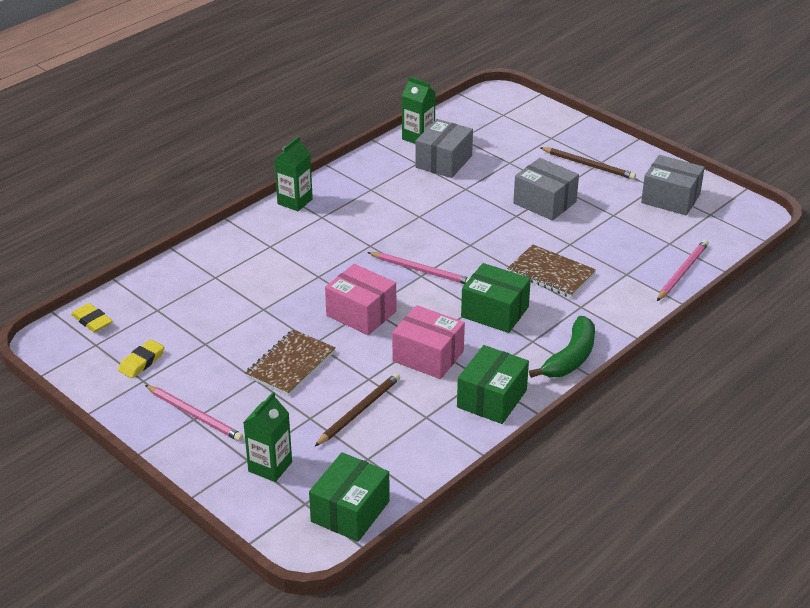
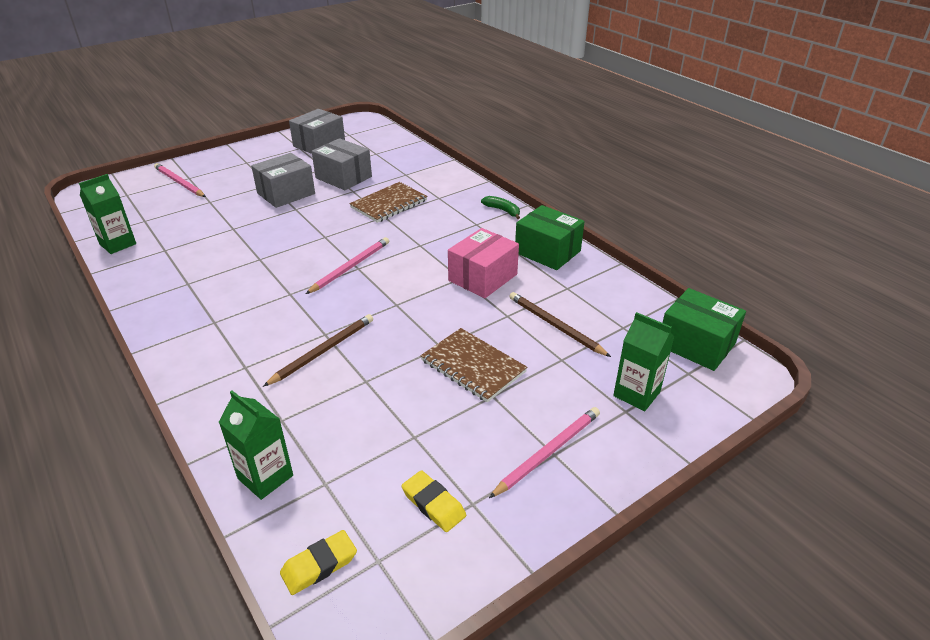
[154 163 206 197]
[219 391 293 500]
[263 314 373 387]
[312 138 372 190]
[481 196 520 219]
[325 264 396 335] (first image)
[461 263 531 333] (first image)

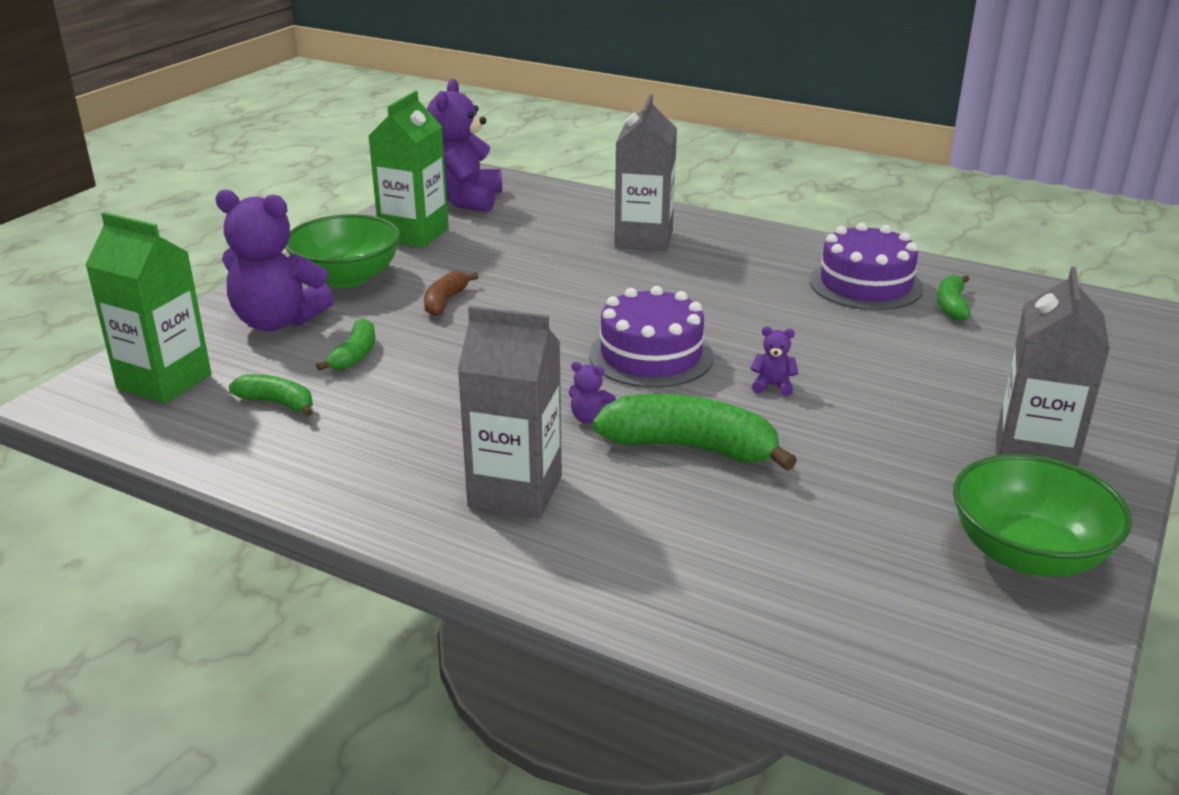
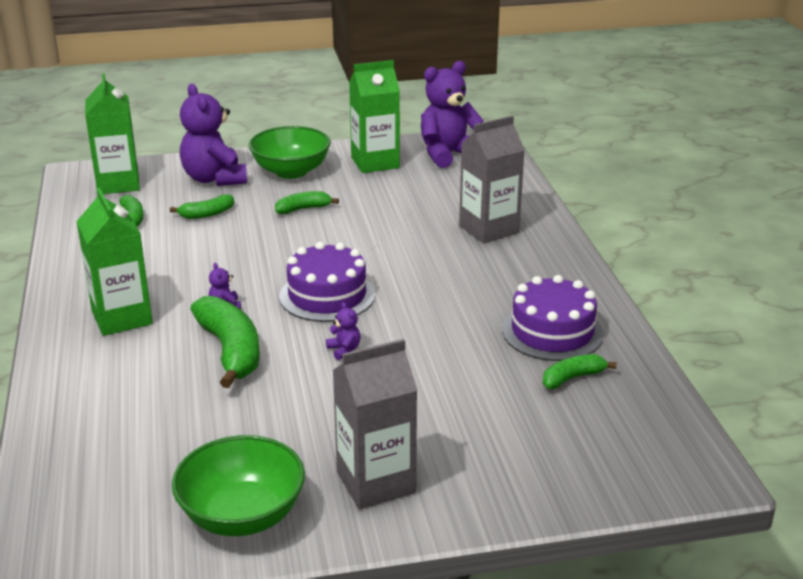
[76 188 153 336]
[275 191 339 214]

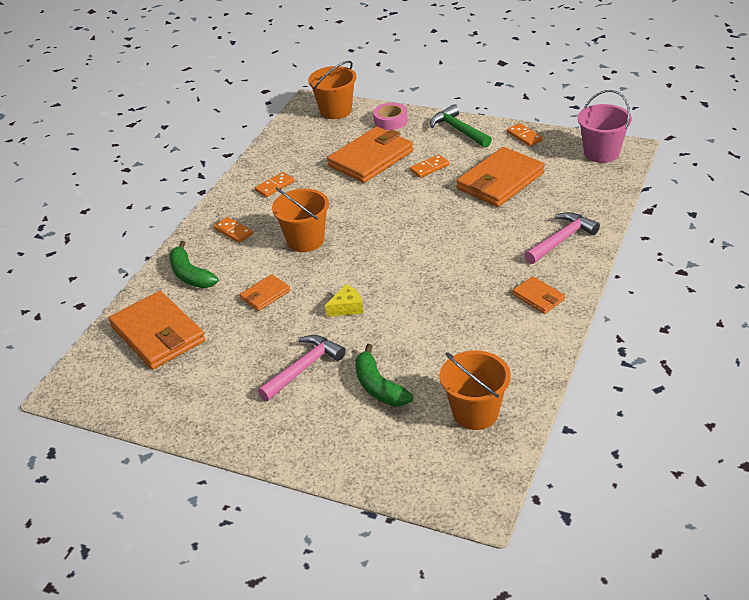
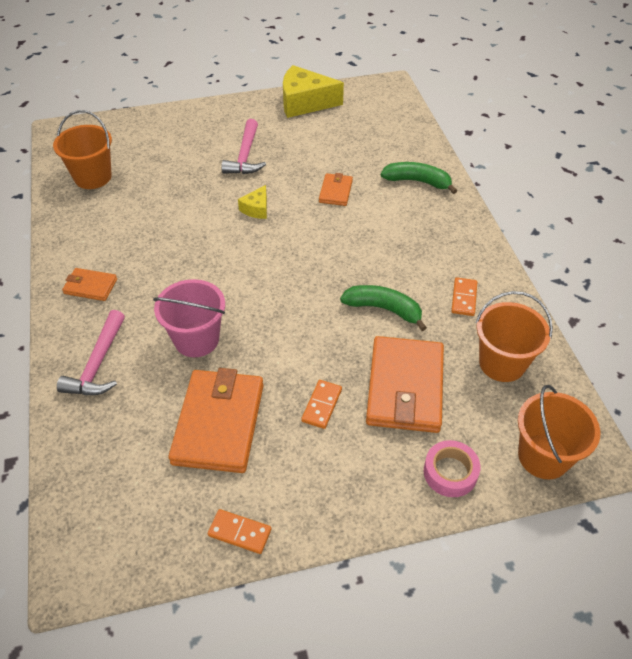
[153 279 225 357]
[283 65 344 118]
[340 285 427 331]
[476 291 553 382]
[109 291 205 369] (first image)
[214 217 253 243] (first image)
[430 105 492 148] (first image)

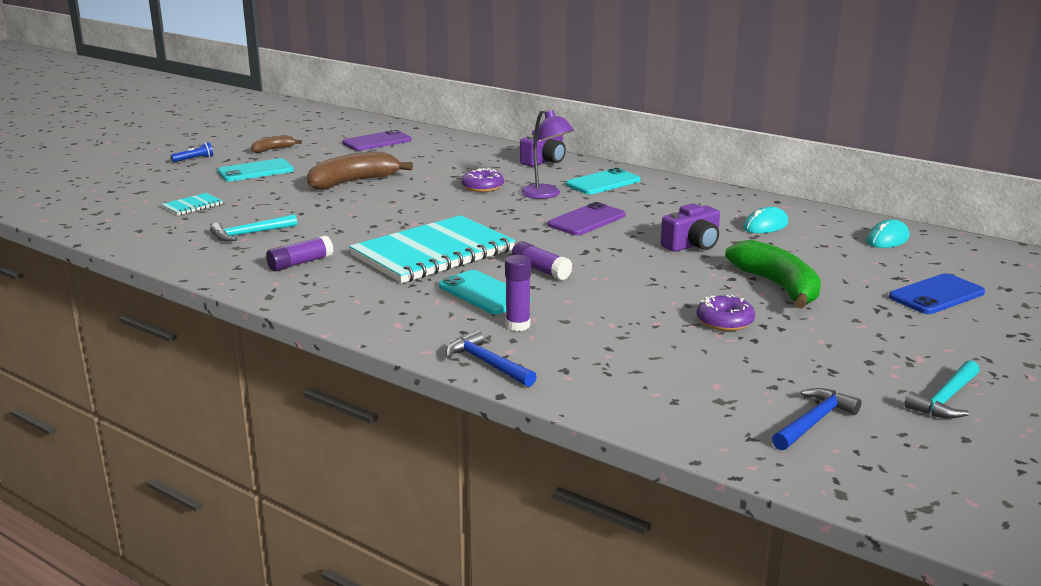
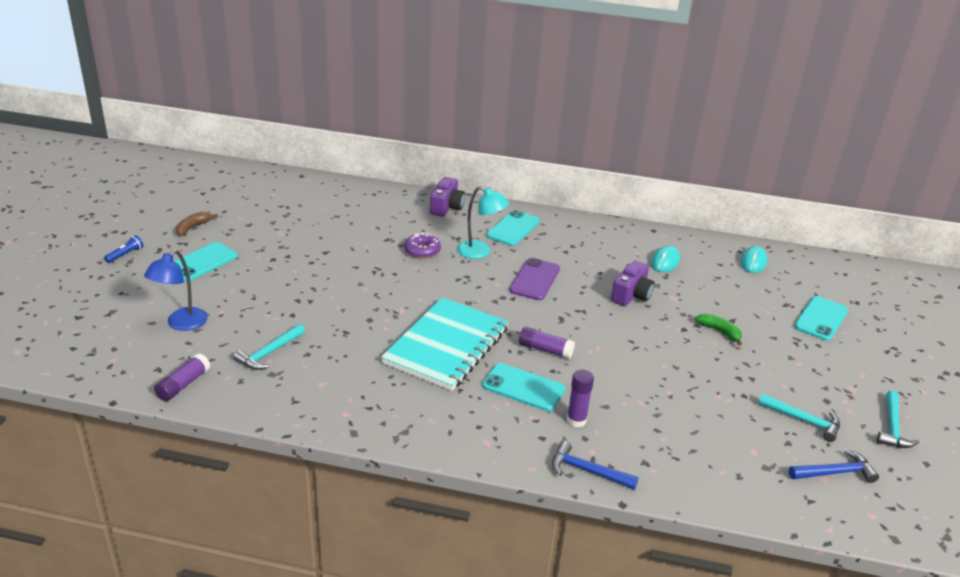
[144 250 208 331]
[154 353 210 401]
[457 186 509 259]
[695 313 742 346]
[759 394 840 442]
[789 449 879 483]
[794 296 848 341]
[307 152 413 190] (first image)
[342 129 411 151] (first image)
[697 295 755 331] (first image)

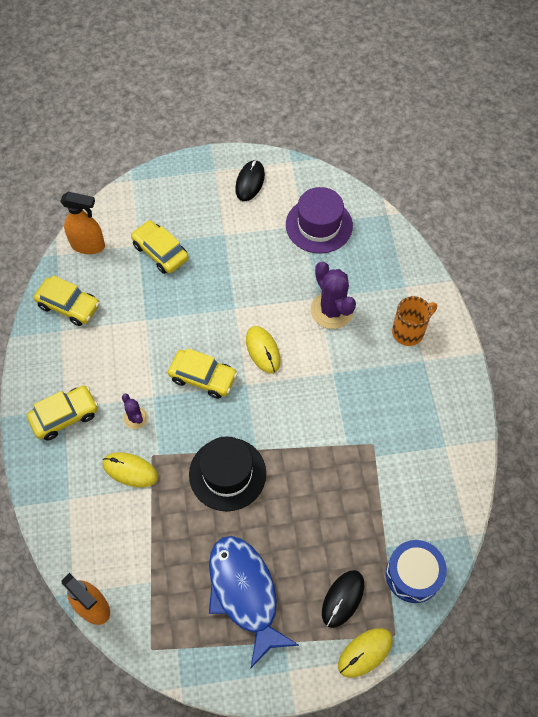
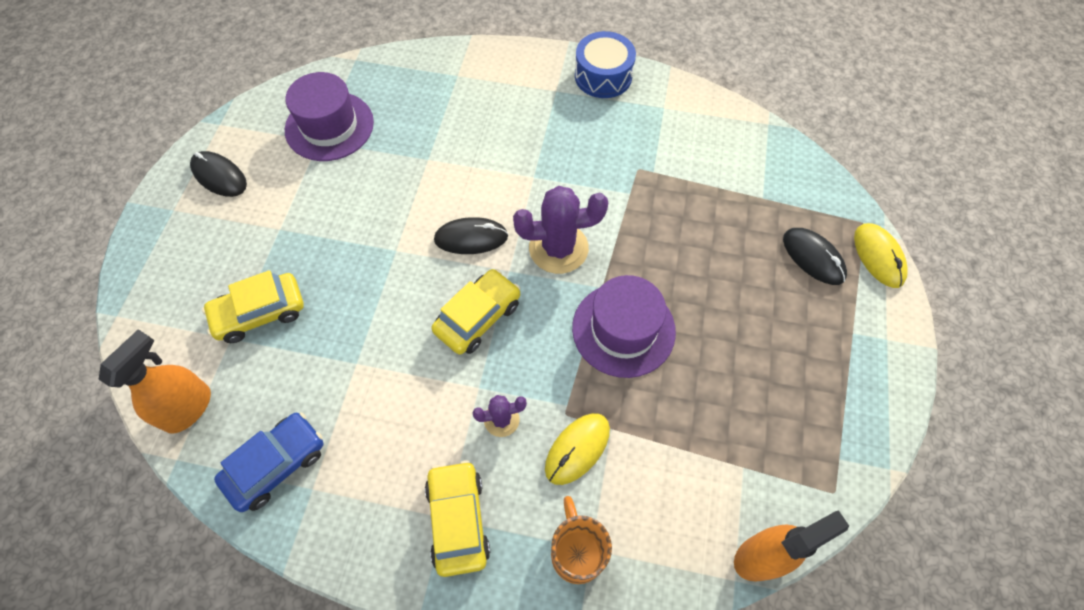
[214 412 323 512]
[434 217 508 254]
[513 186 608 274]
[551 496 612 584]
[572 275 676 378]
[575 31 636 98]
[209 536 299 668] (first image)

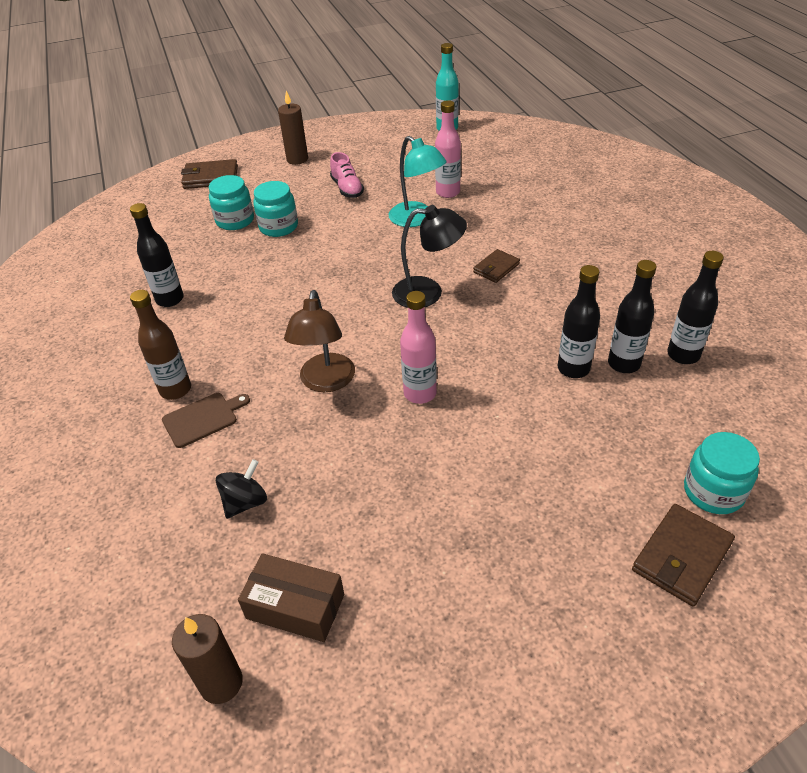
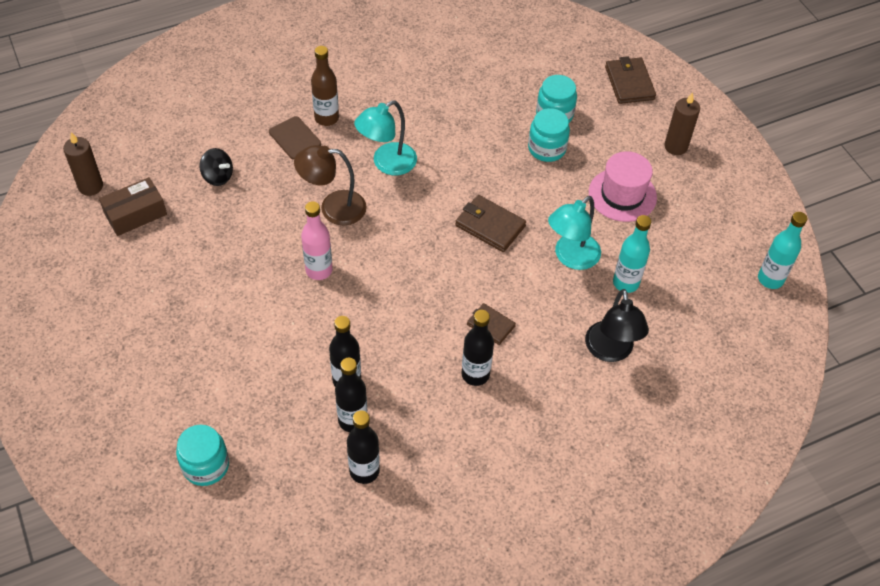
[99 177 167 236]
[354 100 417 175]
[455 195 526 252]
[461 310 494 386]
[585 289 649 362]
[589 151 657 222]
[613 215 651 293]

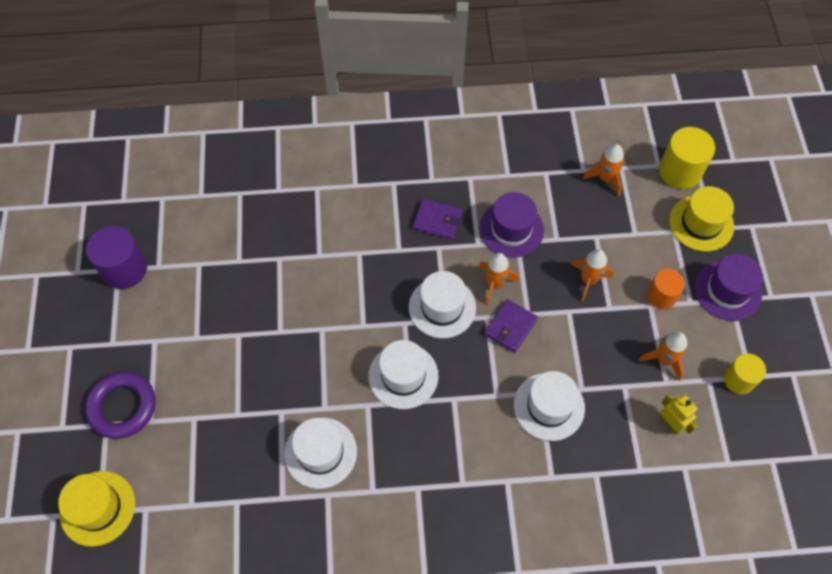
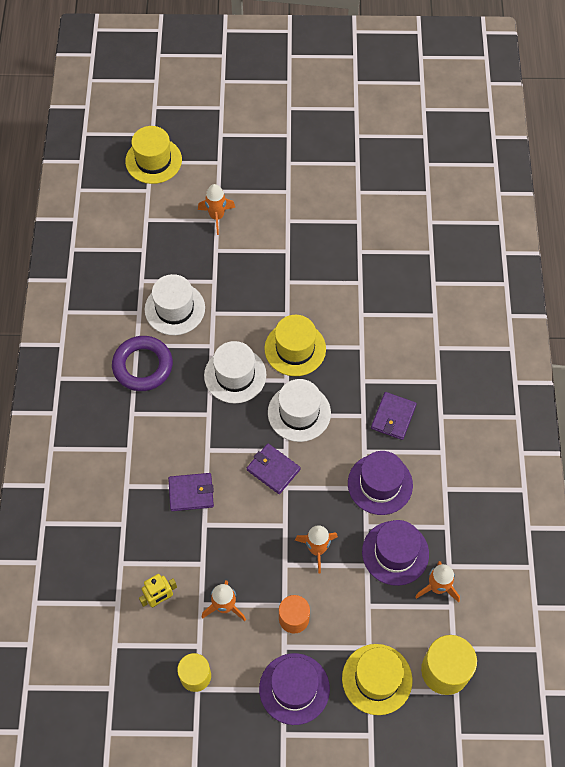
[112 336 173 391]
[168 473 214 511]
[198 184 235 235]
[264 315 326 376]
[362 520 429 586]
[86 226 147 289] (first image)

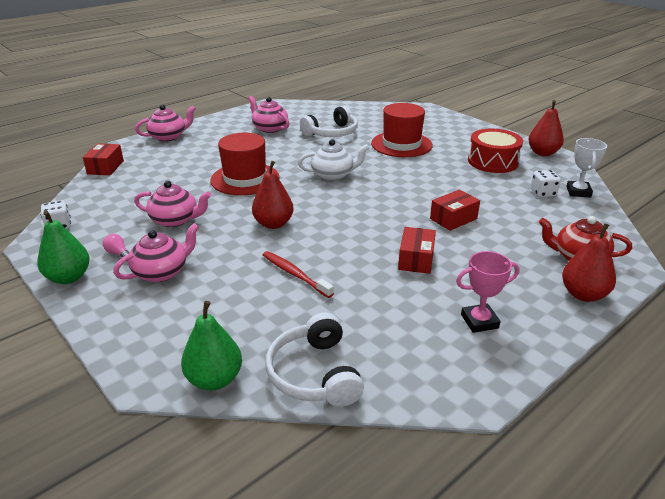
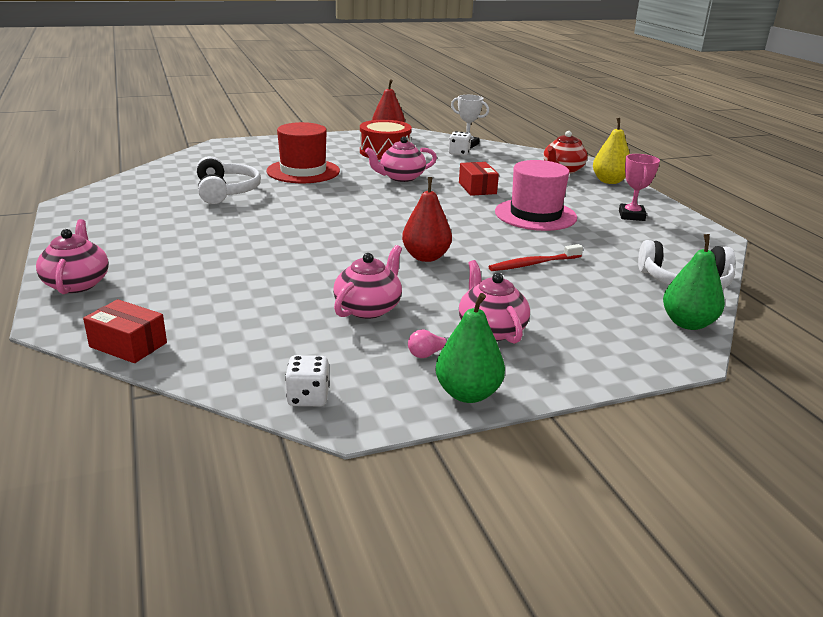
[365 136 437 182]
[495 160 577 231]
[593 118 630 184]
[210 133 279 195] (first image)
[298 139 369 181] (first image)

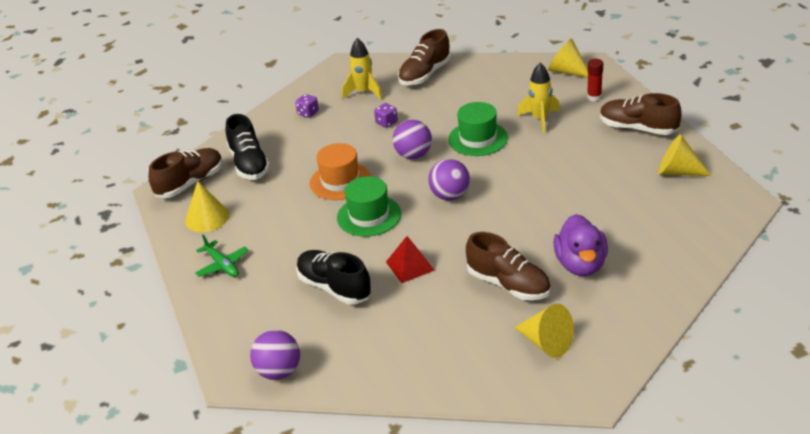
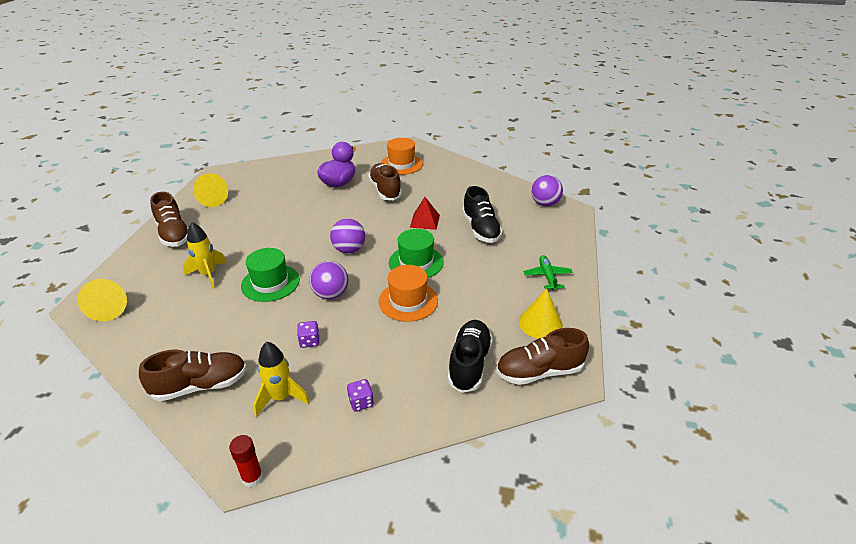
[229 435 263 487]
[381 138 423 175]

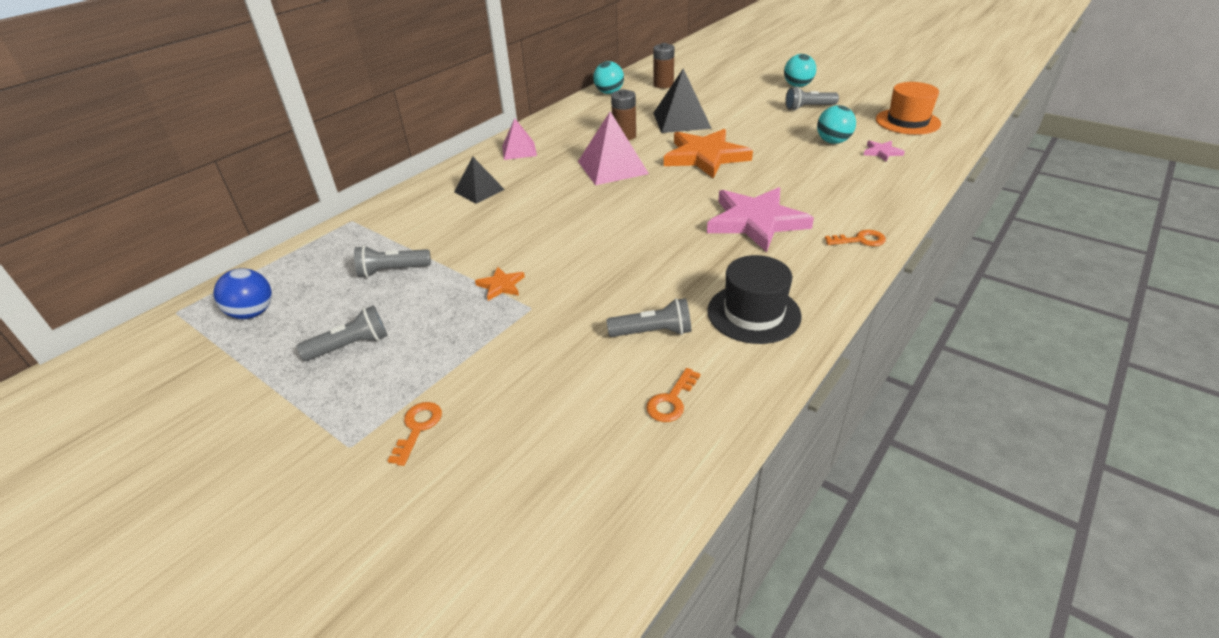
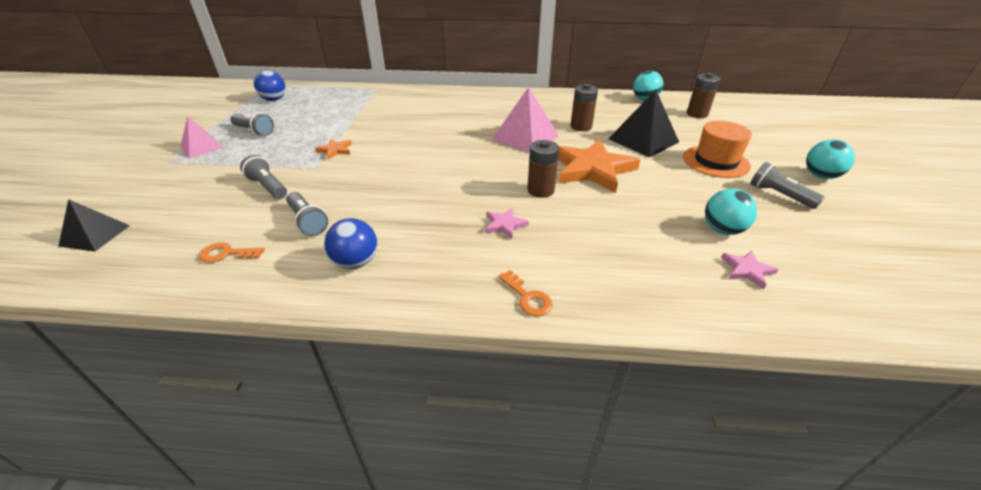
[58 199 130 252]
[180 116 224 158]
[240 155 287 199]
[324 218 377 269]
[485 208 529 239]
[527 140 559 198]
[683 121 752 178]
[387 402 442 466] (first image)

